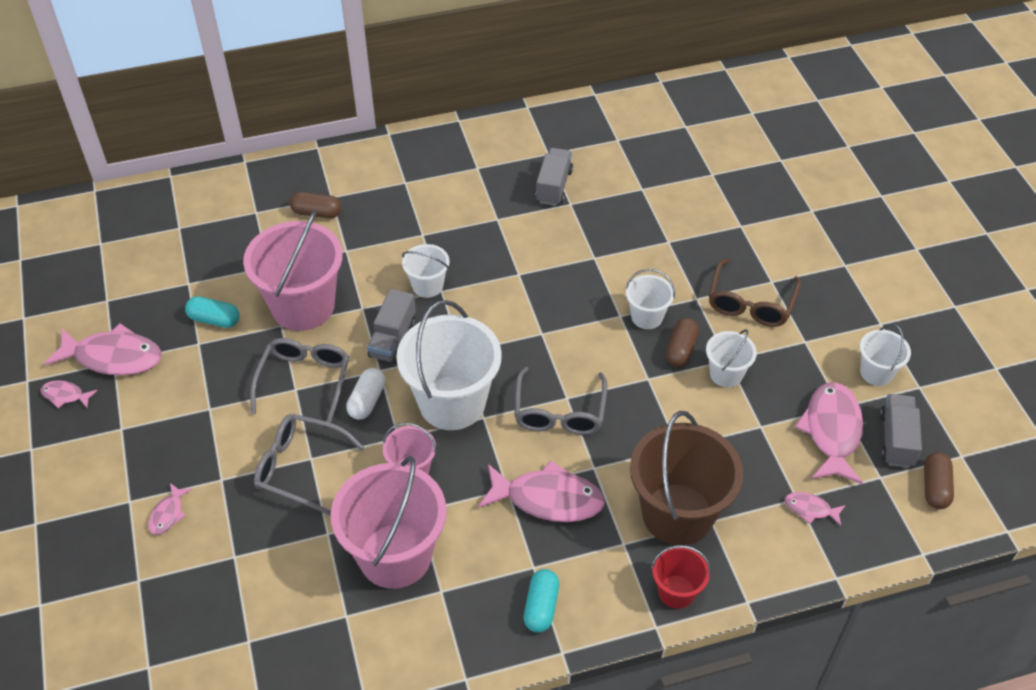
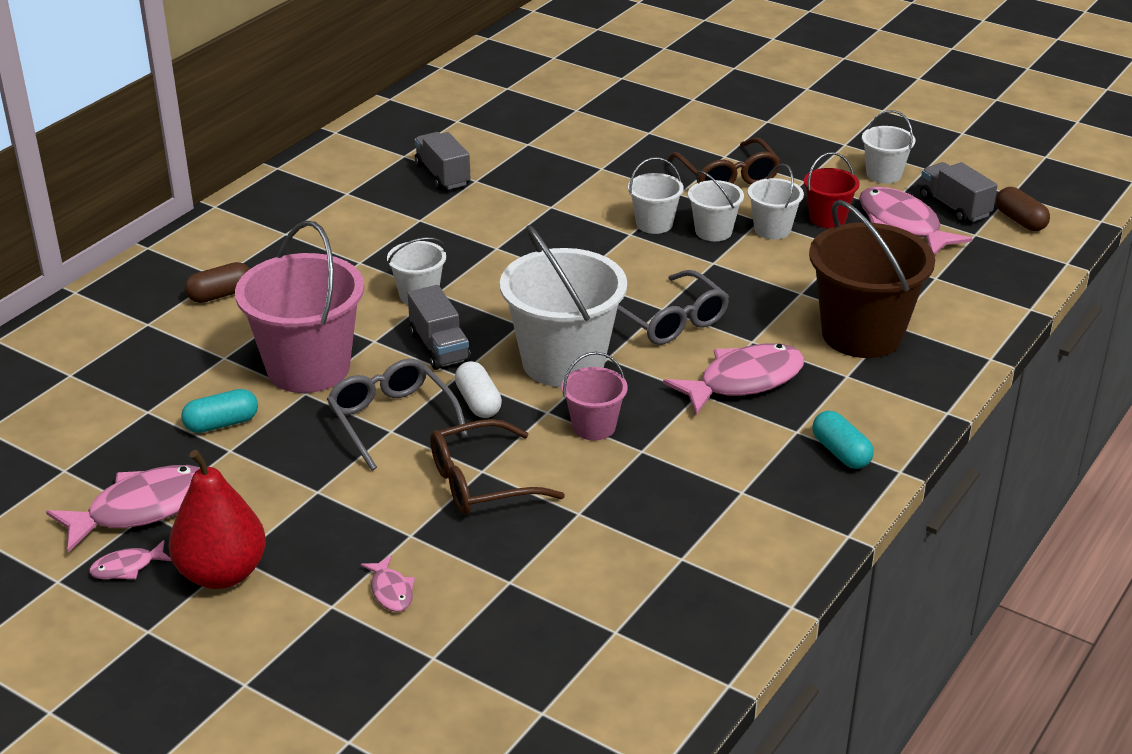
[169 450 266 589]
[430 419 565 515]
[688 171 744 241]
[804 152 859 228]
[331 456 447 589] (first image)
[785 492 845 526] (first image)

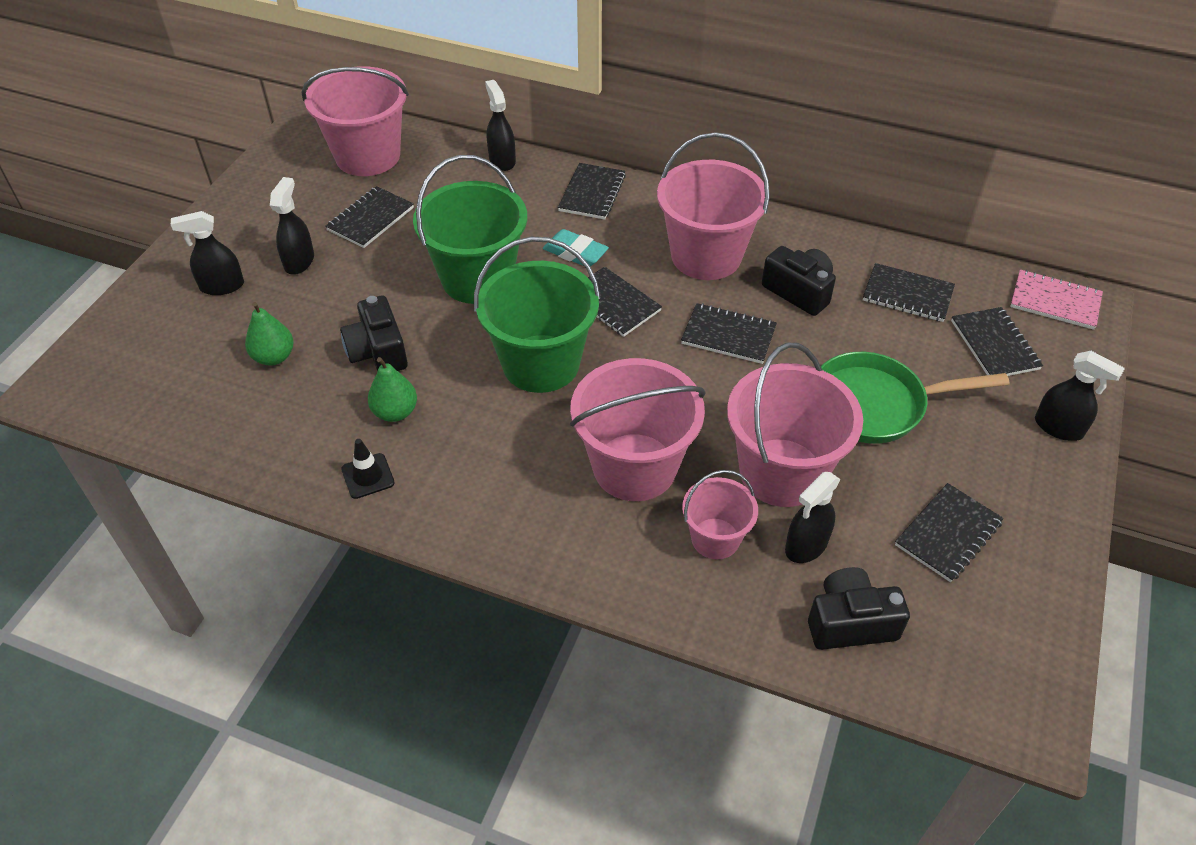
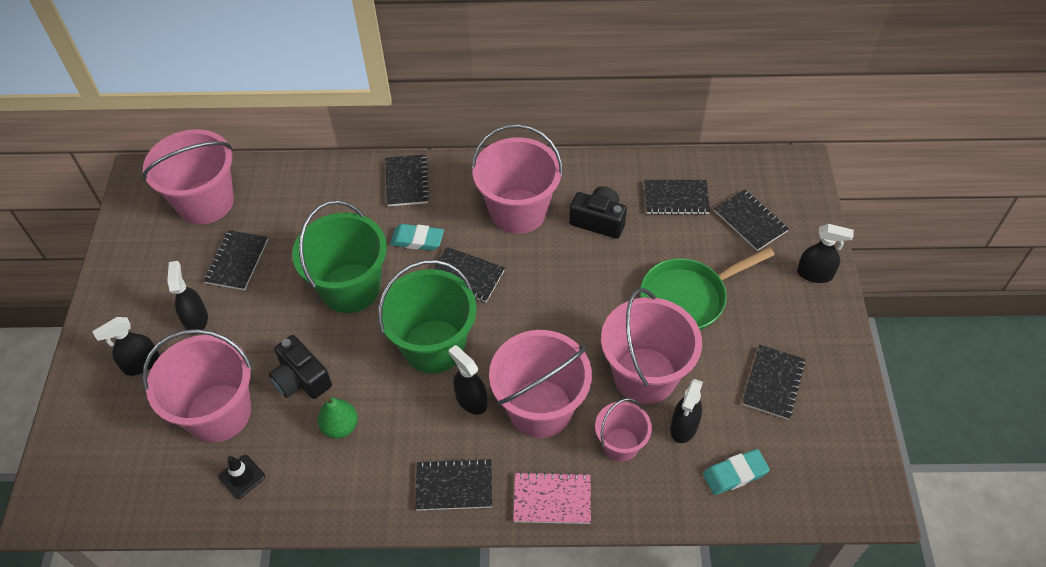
[142 329 252 442]
[218 455 265 499]
[415 458 492 511]
[448 345 487 415]
[513 472 591 524]
[703 449 770 495]

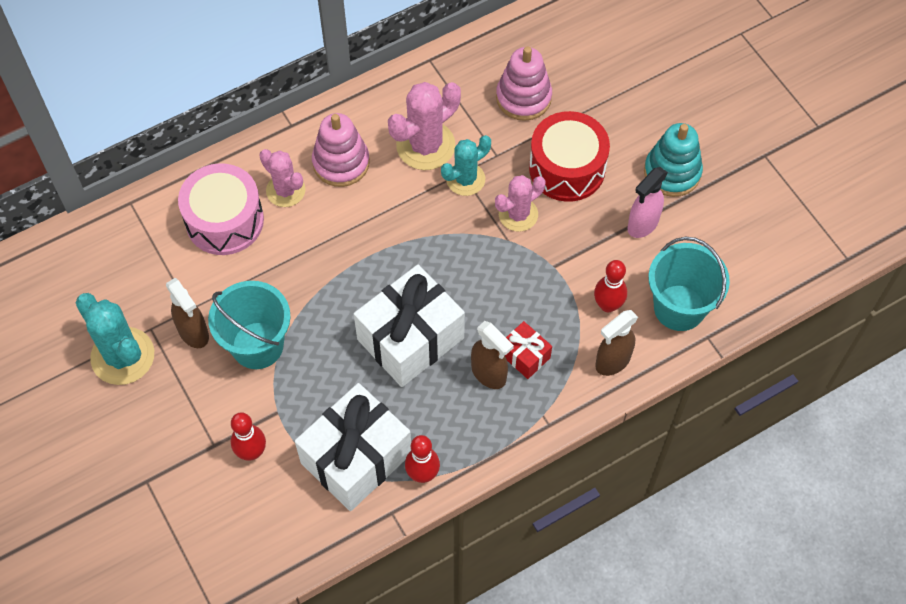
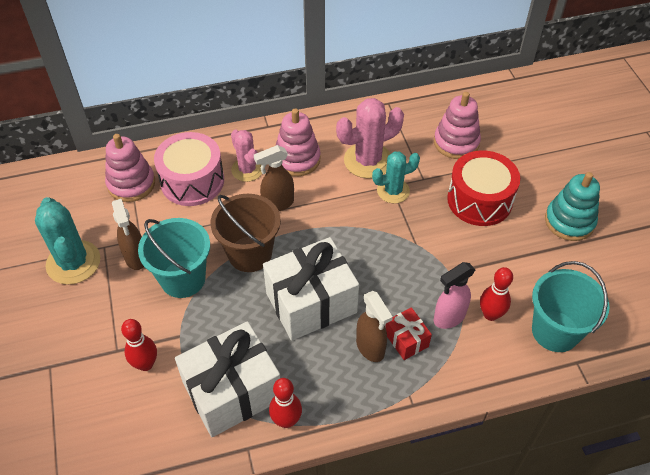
[105 134 155 202]
[211 194 281 272]
[254 145 294 211]
[434 262 476 329]
[495 175 545 232] (first image)

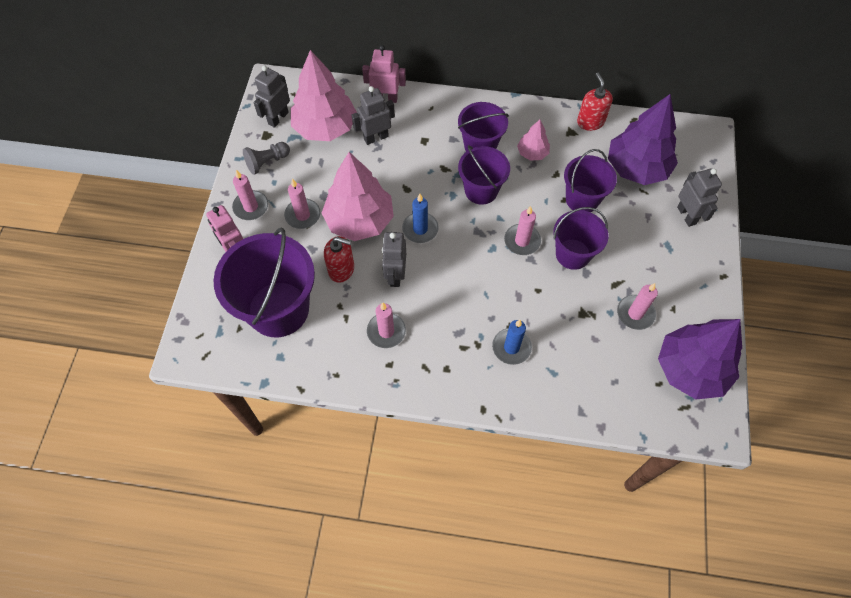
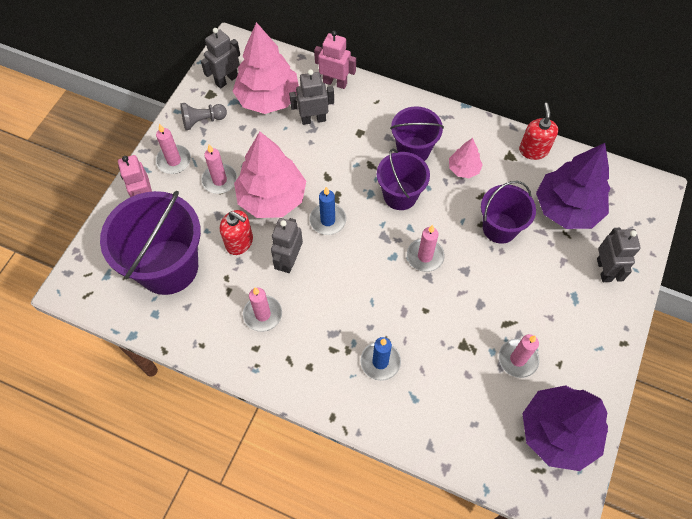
[553 207 609 270] (first image)

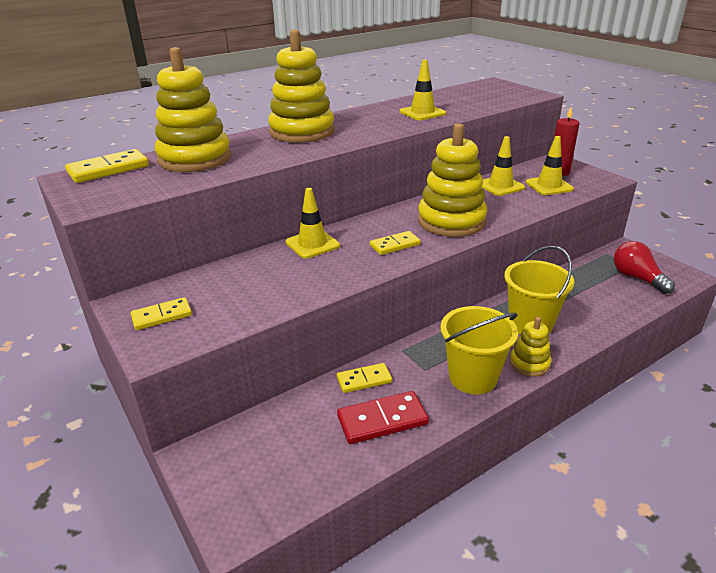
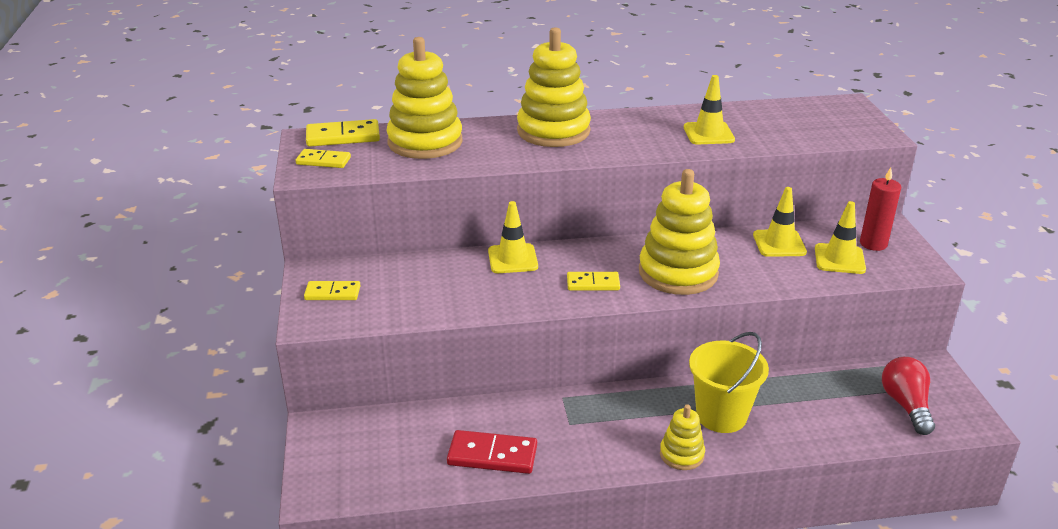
[296 149 351 168]
[440 306 518 395] (first image)

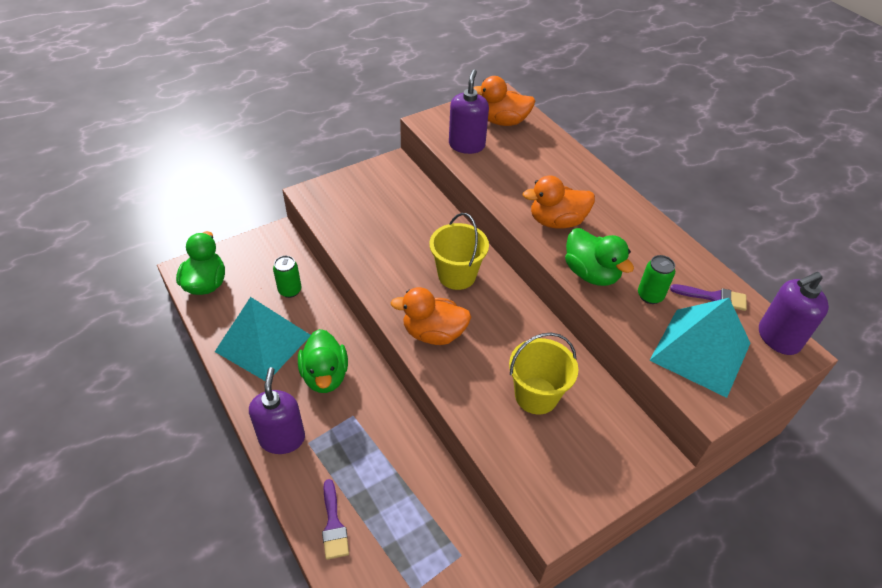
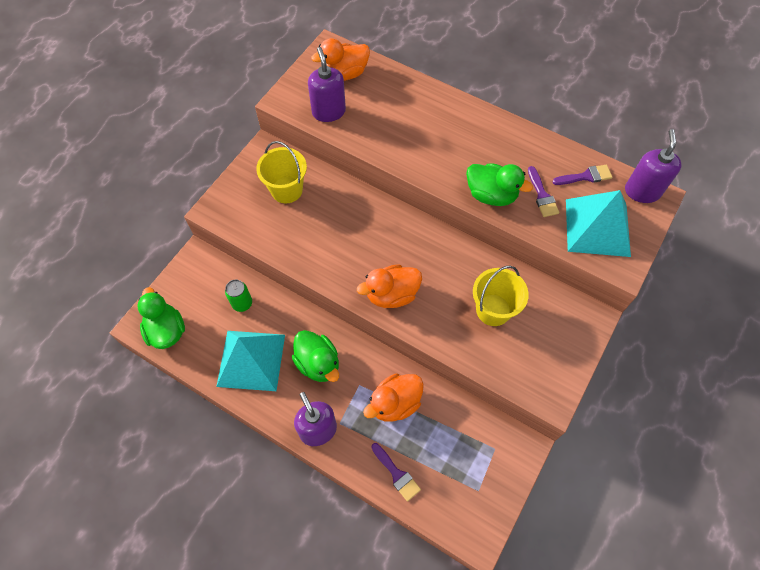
[256 141 307 203]
[363 374 424 422]
[528 166 559 217]
[625 129 682 203]

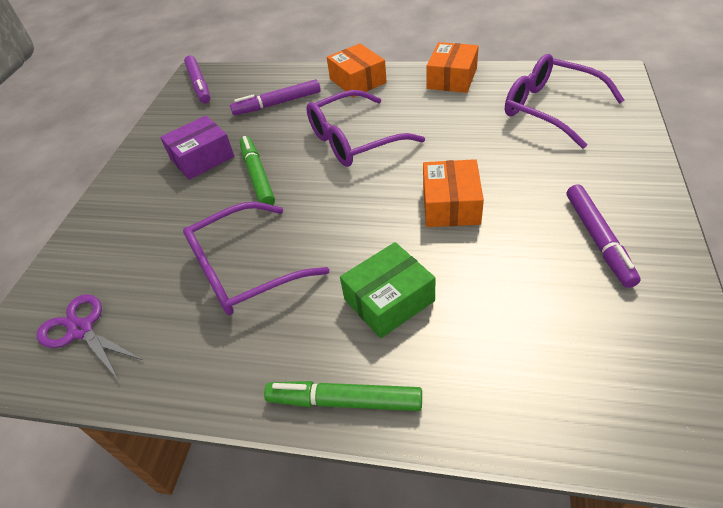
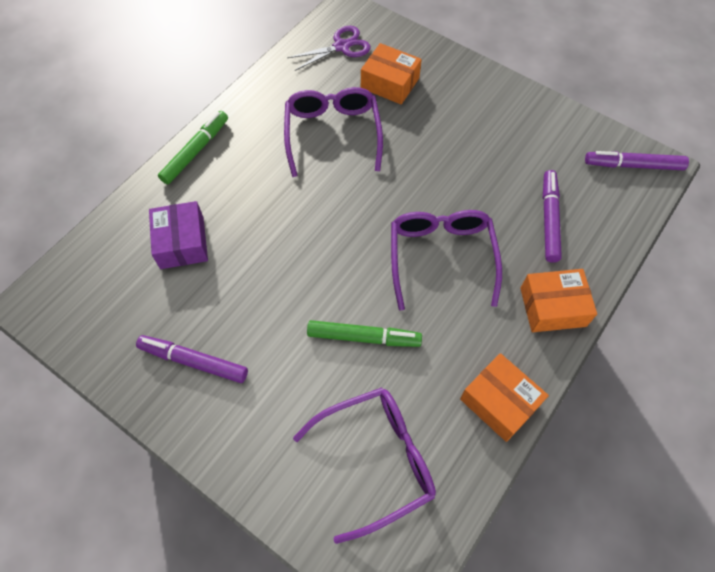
[149 201 208 269]
[307 320 422 347]
[361 43 422 105]
[340 242 435 338] (first image)

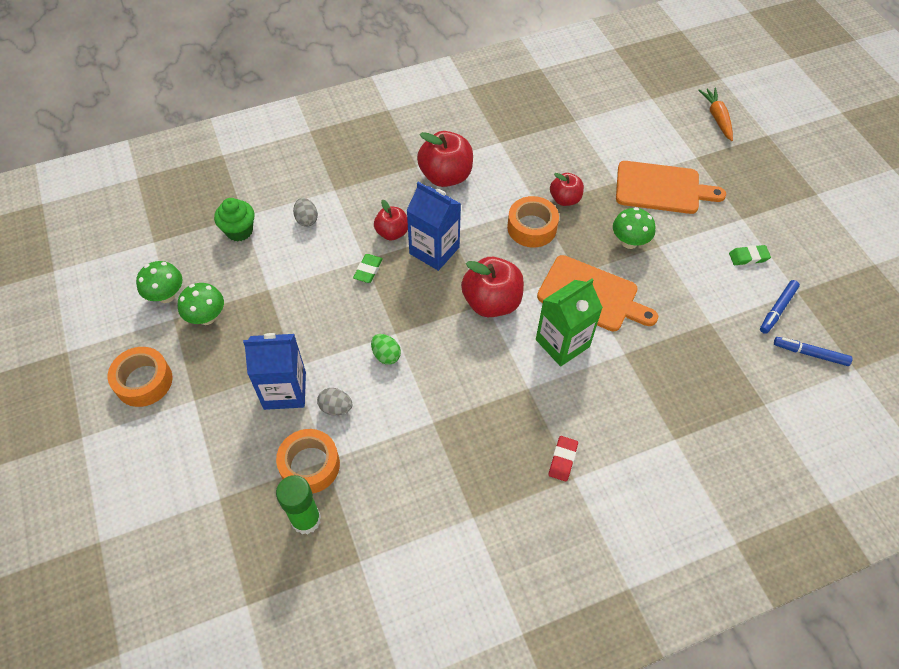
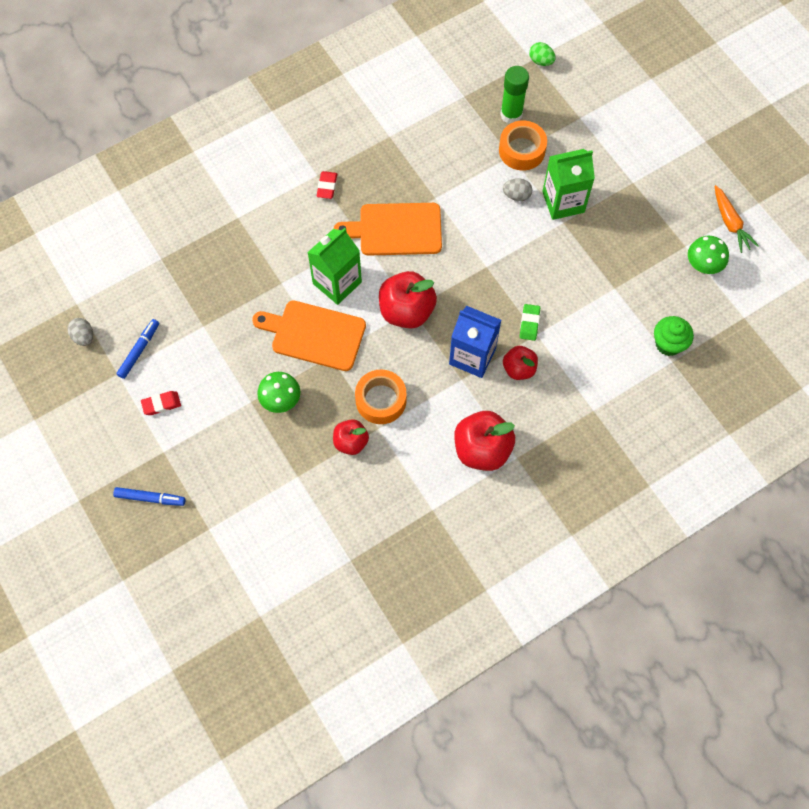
[68 318 93 346]
[113 487 186 506]
[141 391 181 415]
[334 203 442 256]
[529 42 556 66]
[542 149 595 220]
[715 185 759 253]
[108 347 173 407] (first image)
[177 283 224 325] (first image)

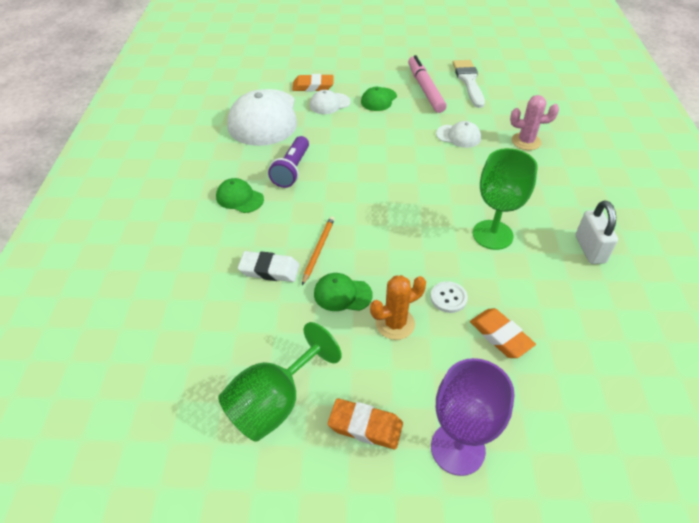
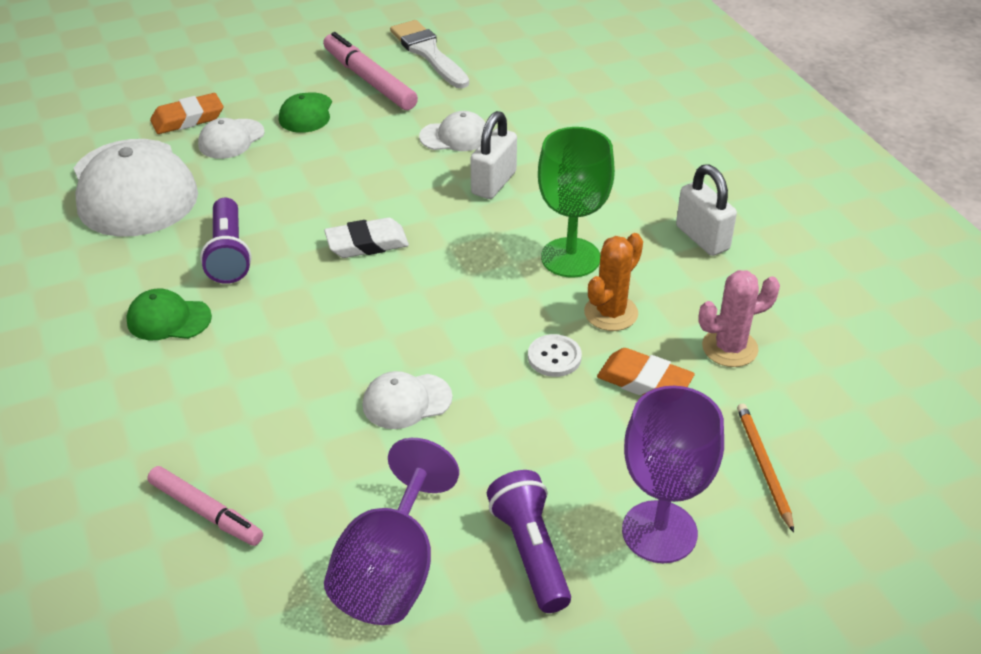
[147 466 263 546]
[324 218 409 258]
[324 438 459 625]
[363 371 452 429]
[470 111 517 199]
[487 470 571 613]
[584 233 643 331]
[698 270 780 367]
[737 403 794 533]

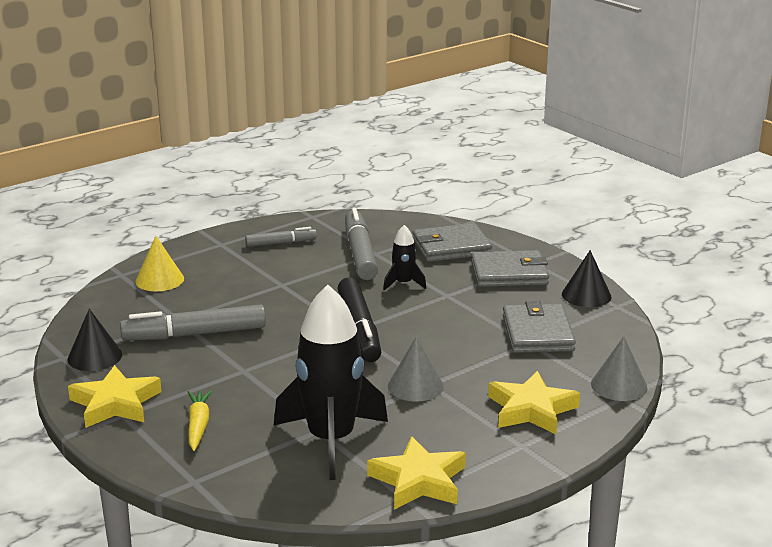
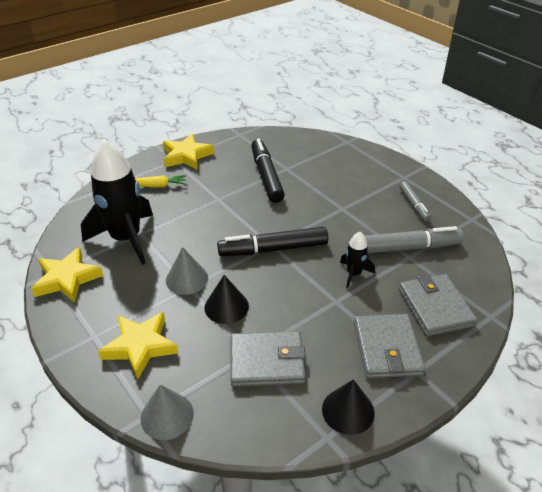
[204 275 249 324]
[251 139 285 203]
[135 236 184 291] (first image)

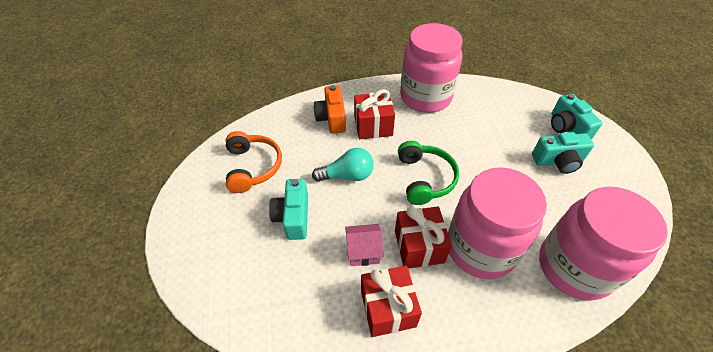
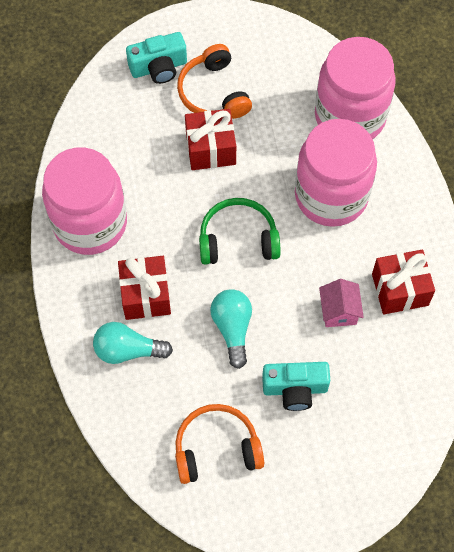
[93 322 173 364]
[177 44 252 119]
[185 109 236 170]

